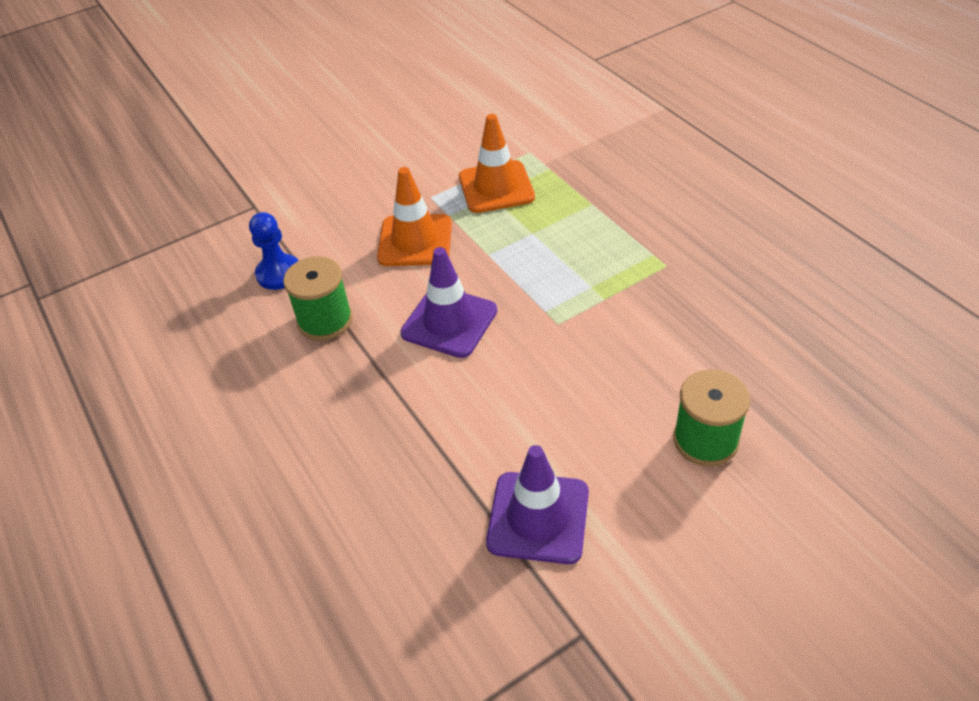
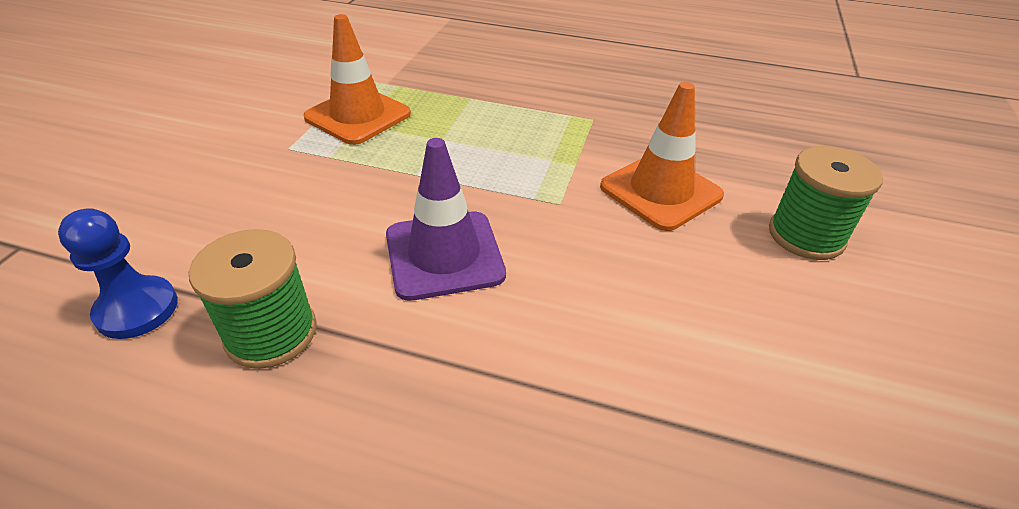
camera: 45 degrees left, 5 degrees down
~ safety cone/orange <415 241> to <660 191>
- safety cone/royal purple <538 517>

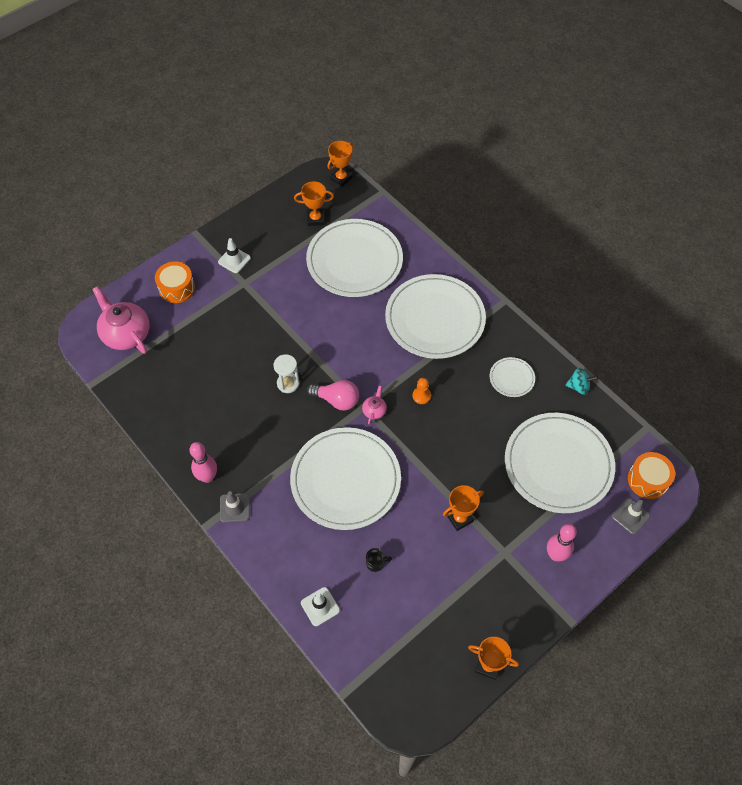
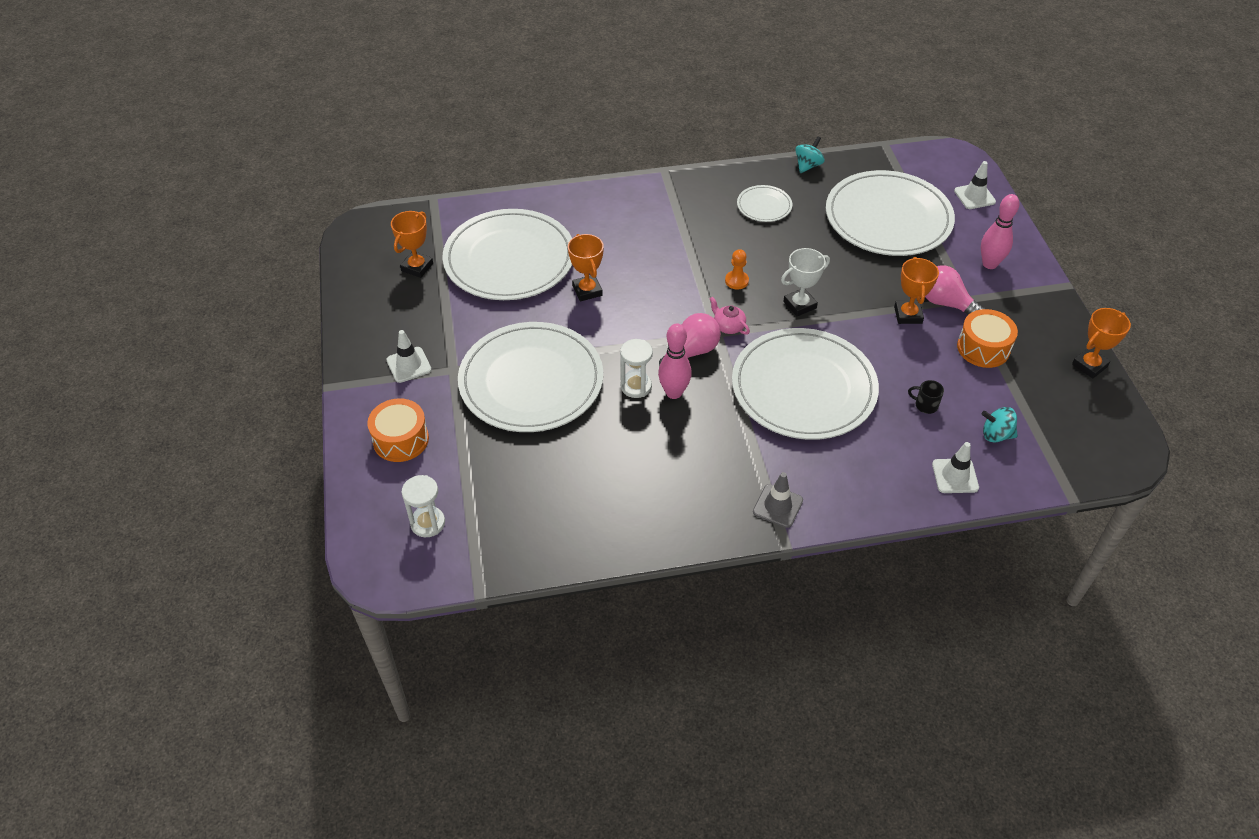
camera: 60 degrees left, 10 degrees down
~ trophy/orange <341 178> to <587 291>
~ plate/white <435 319> to <531 381>
~ china teapot/pink <126 333> to sandglass/white <428 523>
~ bowling pin/pink <207 477> to <674 393>
~ snare drum/orange <648 480> to <983 348>
~ safety cone/grey <630 516> to safety cone/white <974 196>
~ tea mug/black <375 563> = <925 405> 90 degrees counterclockwise
+ trophy/white <799 305>
+ bulb/pink <946 303>
+ spinning top/teal <996 435>

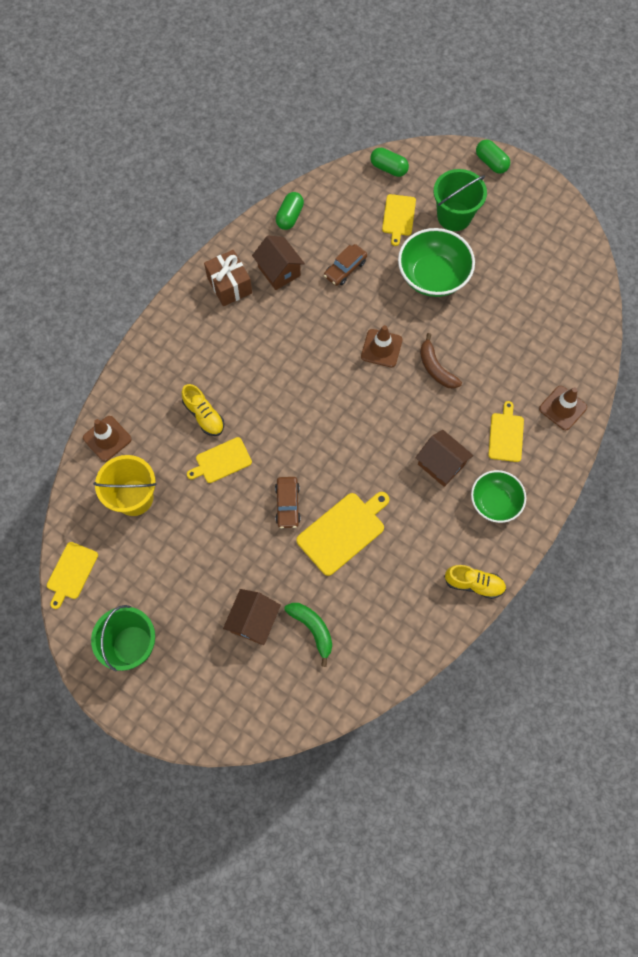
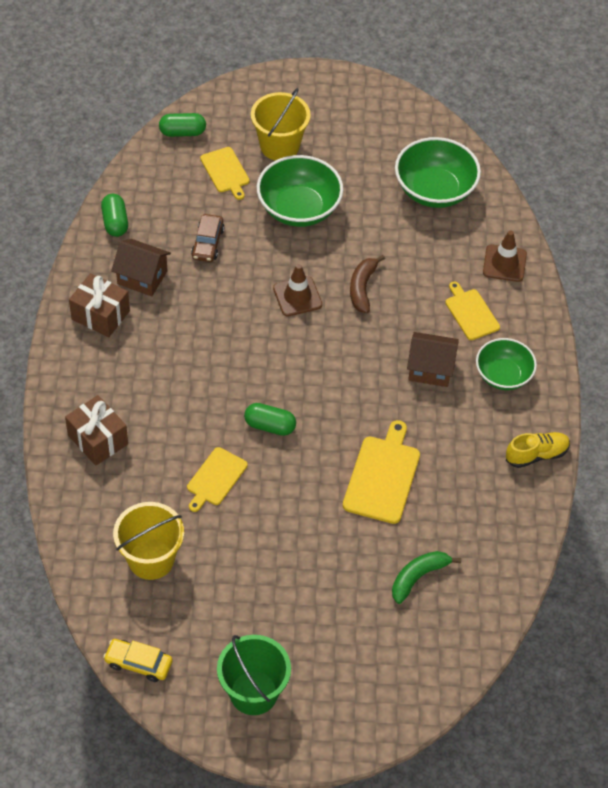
camera: 35 degrees left, 15 degrees down
~ pill shape/green <491 163> to <270 426>
~ pail/green <454 216> to pail/bright yellow <279 146>
~ banana/dark brown <436 368> = <362 288> 75 degrees clockwise
- sneaker/bright yellow <204 416>
- safety cone/dark brown <107 438>
- automobile/dark brown <287 504>
~ bread board/bright yellow <71 572> to automobile/bright yellow <138 663>
- house/dark brown <253 621>
~ banana/green <312 629> = <418 577> 60 degrees counterclockwise
+ bowl/green <435 190>
+ present/dark brown <98 439>

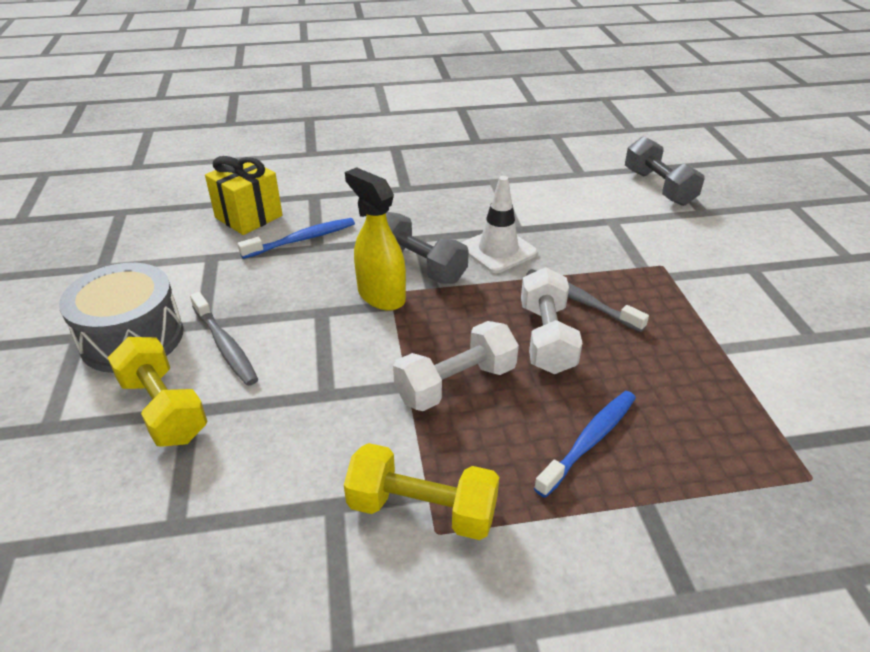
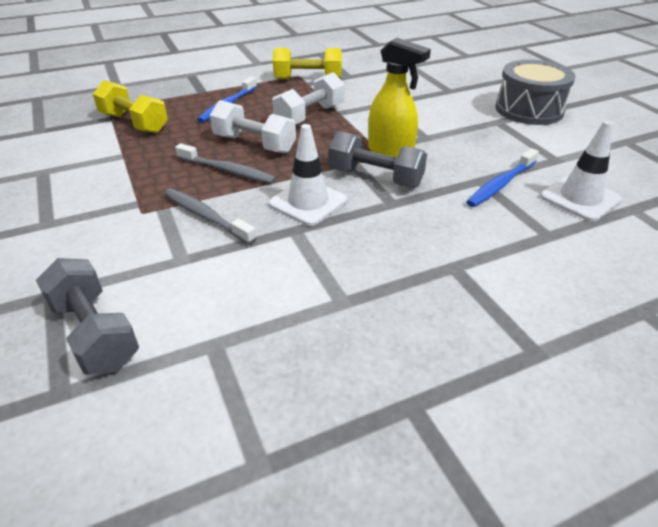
camera: 165 degrees right, 0 degrees up
~ present/bright yellow <249 217> to safety cone/white <580 198>
~ free weight/white <547 338> = <254 144> 45 degrees counterclockwise
~ tooth brush/grey <225 345> to <206 216>
~ free weight/bright yellow <163 409> to <134 123>

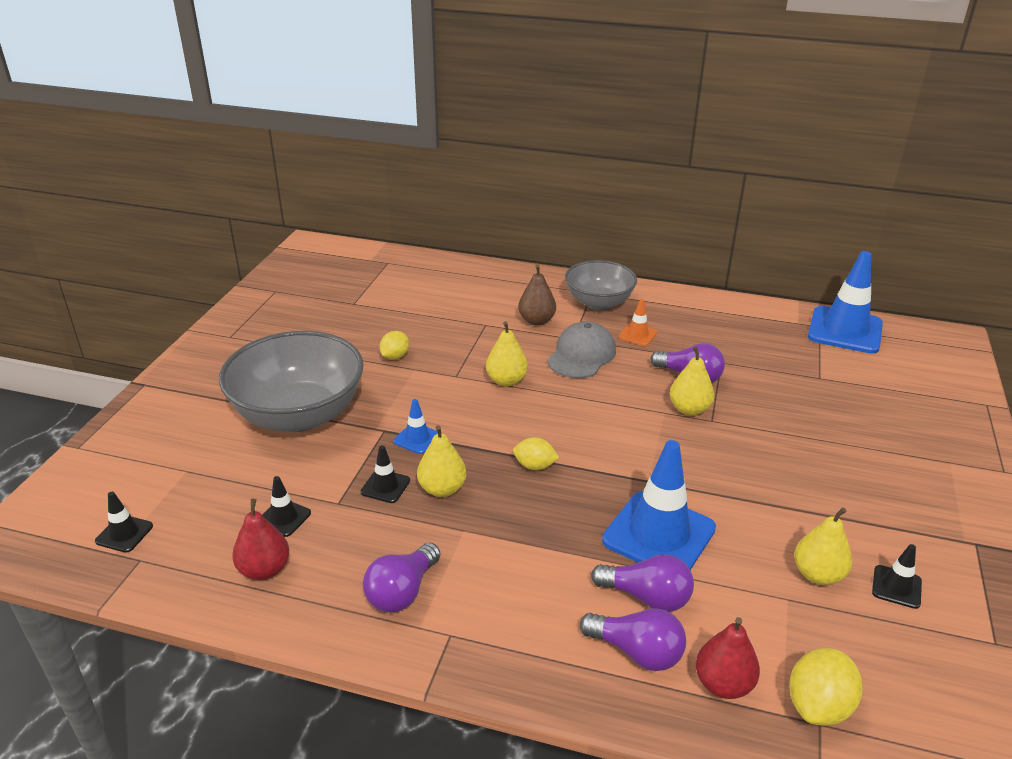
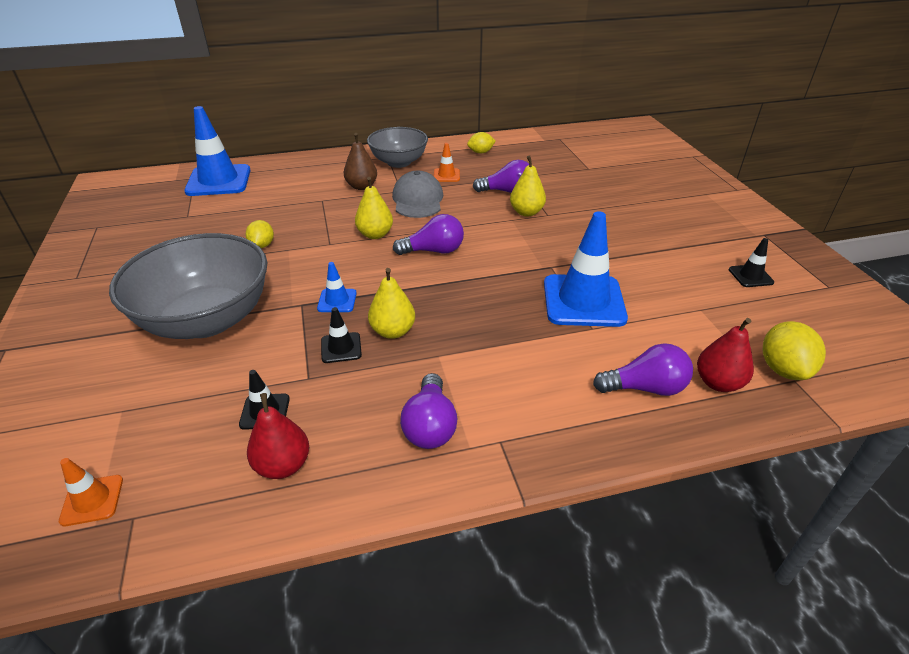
camera: 30 degrees left, 5 degrees up
~ safety cone/blue <845 330> to <219 181>
~ toy lemon/bright yellow <535 466> to <480 152>
~ safety cone/black <124 534> to safety cone/orange <92 500>
- toy pear/bright yellow <818 574>
~ bulb/royal purple <647 597> to <434 251>

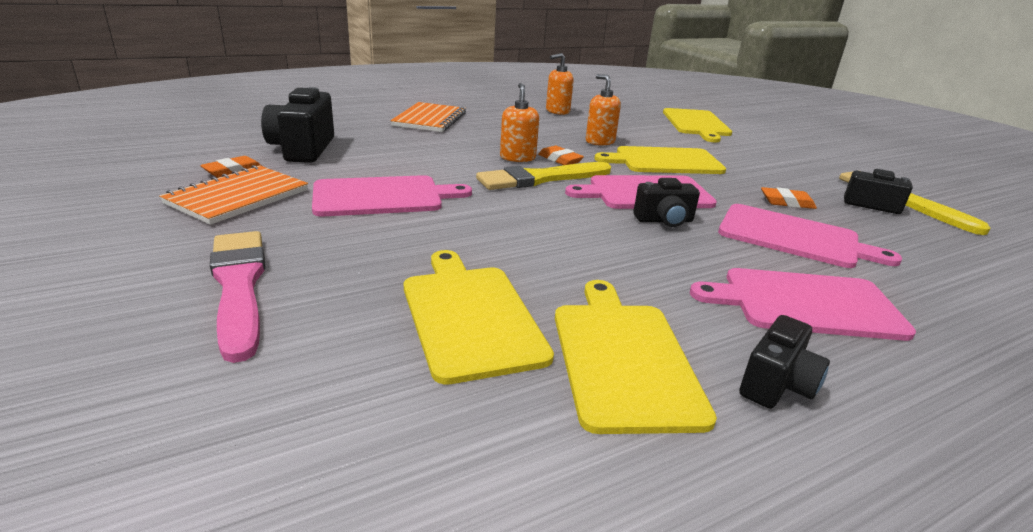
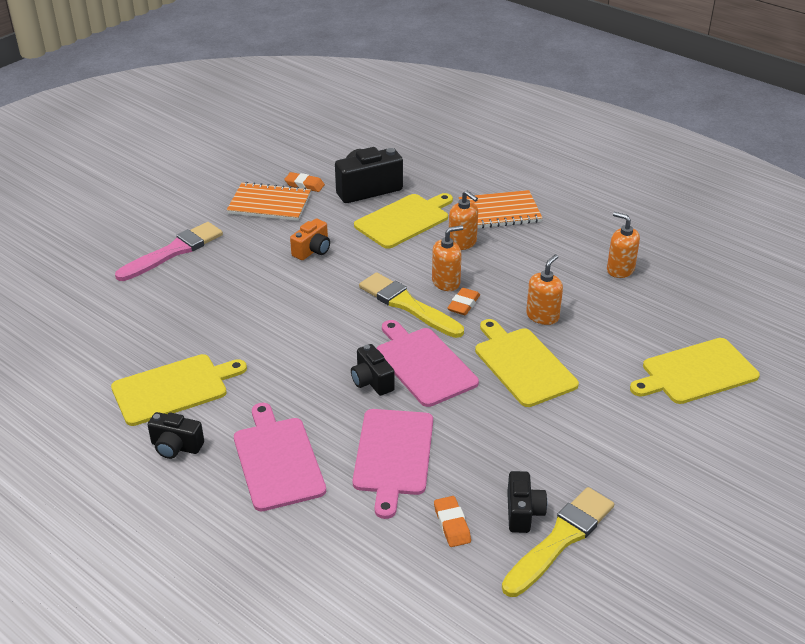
camera: 70 degrees right, 10 degrees up
~ bread board/pink <383 196> to compact camera/orange <312 250>
~ eraser/orange <786 202> to <452 524>
~ bread board/bright yellow <470 316> to <404 220>
+ soap pump/orange <462 243>

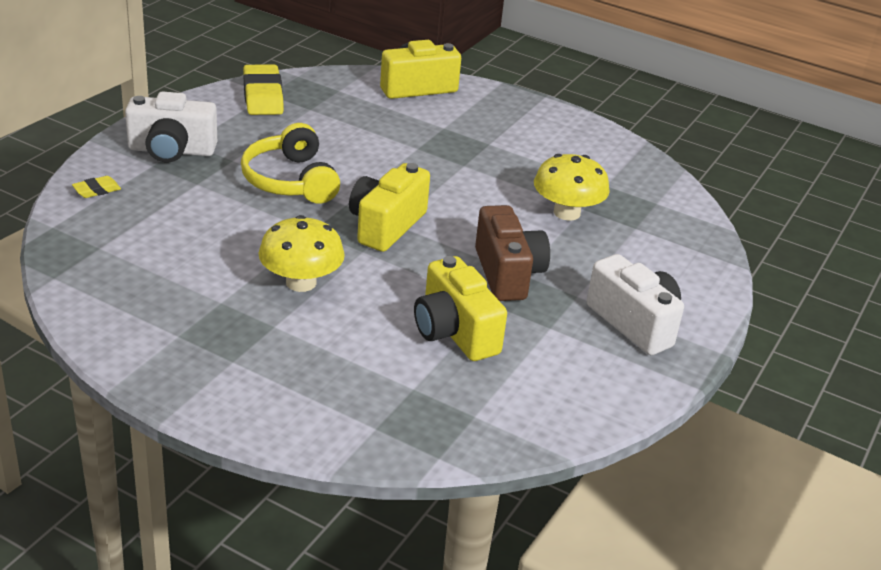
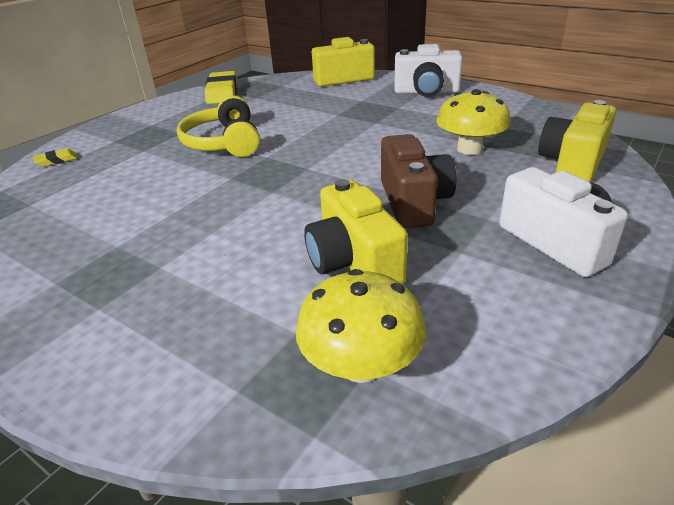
camera: 10 degrees right, 0 degrees up
~ compact camera/white <171 150> to <426 92>
~ compact camera/bright yellow <386 226> to <572 164>
~ mushroom/bright yellow <301 282> to <361 365>

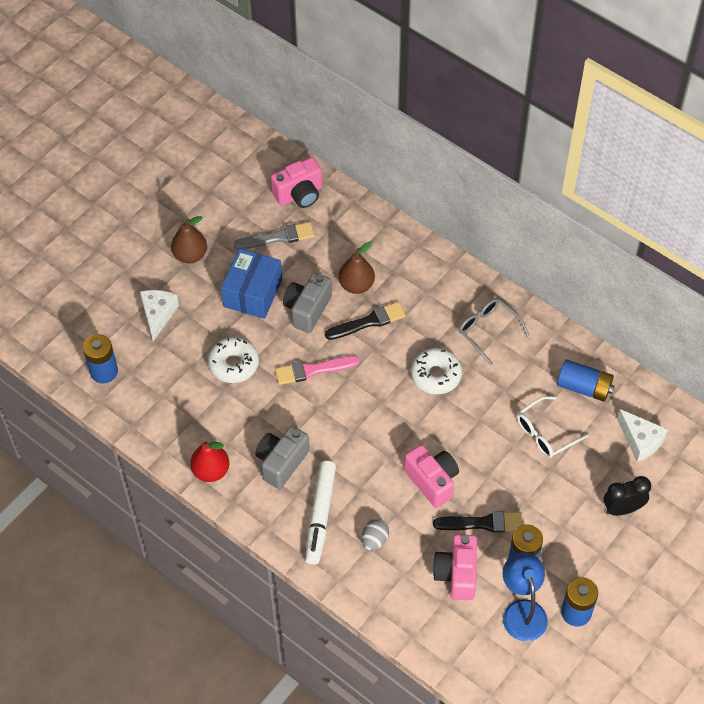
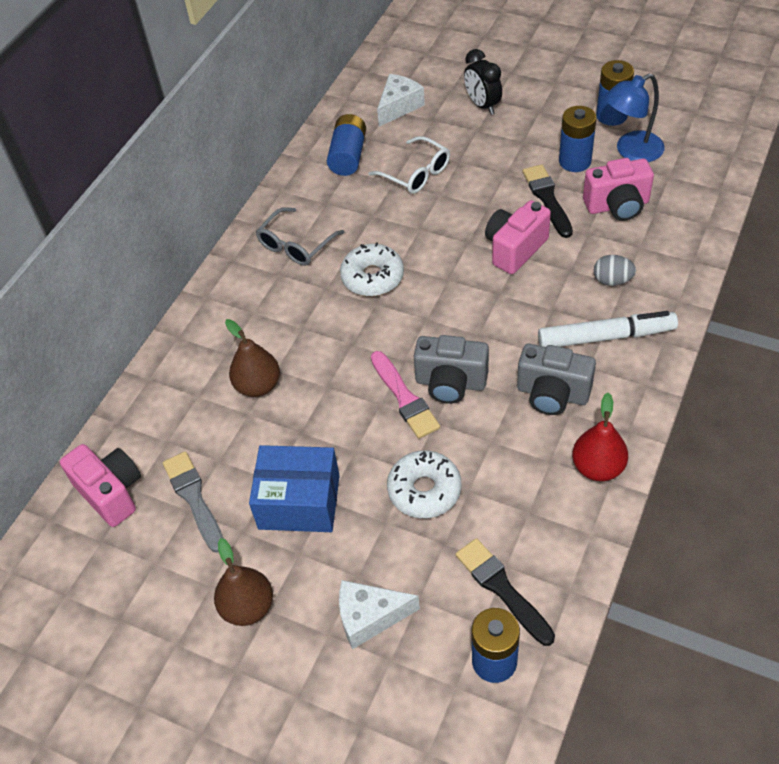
camera: 100 degrees left, 5 degrees down
~ compact camera/grey <307 310> to <450 383>
~ paint brush/black <368 322> to <502 588>

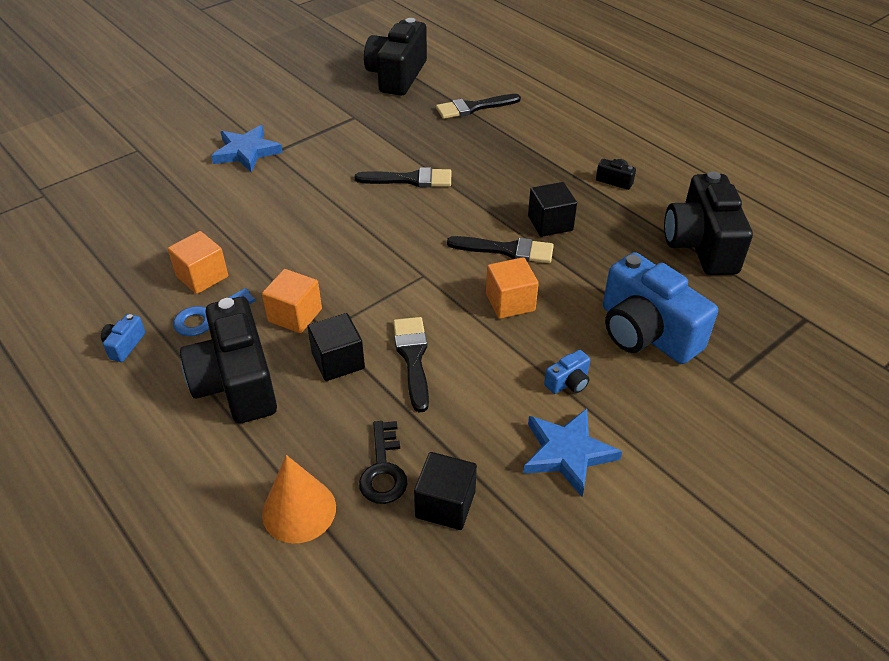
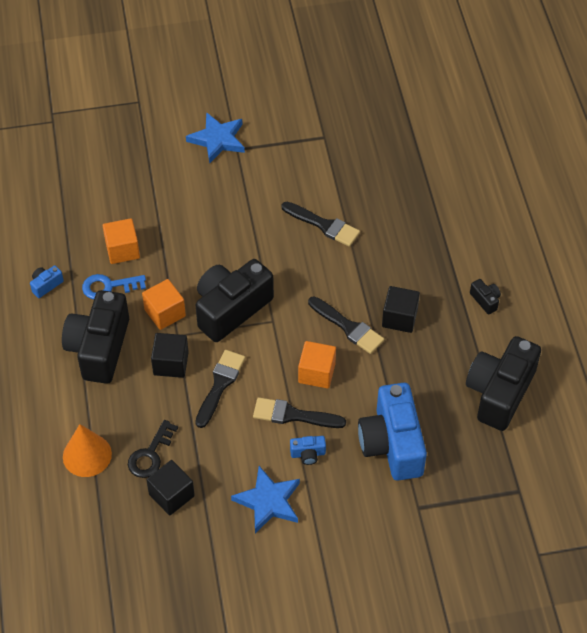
camera: 30 degrees right, 10 degrees up
~ compact camera/black <397 76> to <231 309>
~ paint brush/black <473 107> to <293 415>

